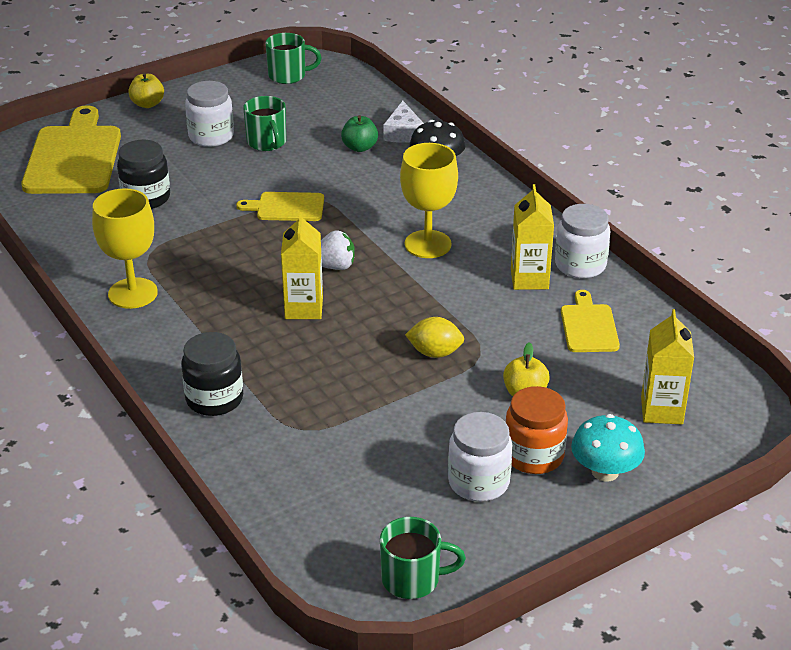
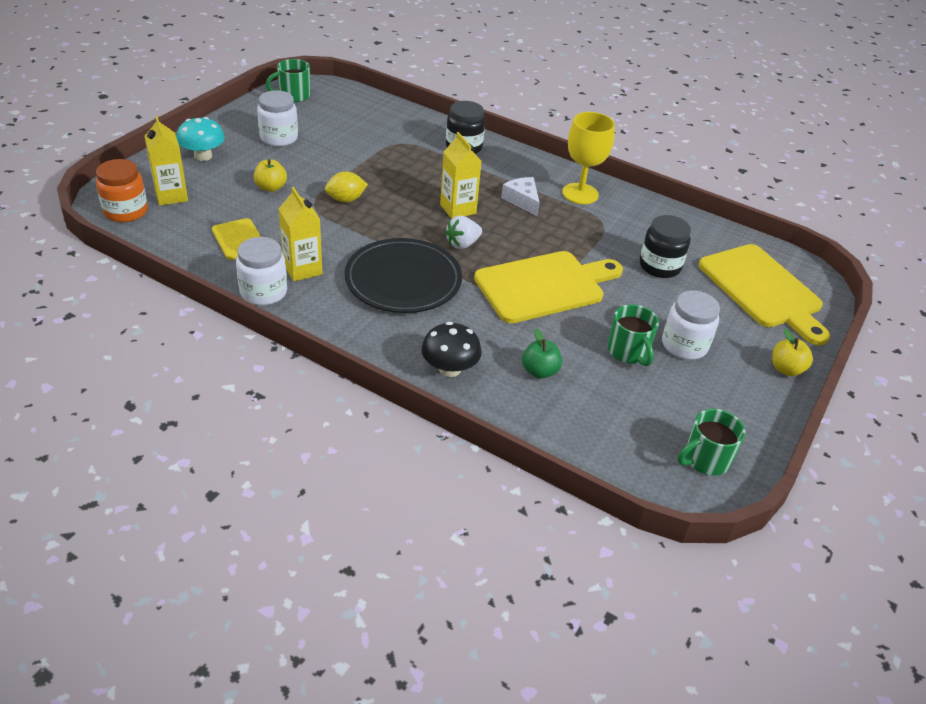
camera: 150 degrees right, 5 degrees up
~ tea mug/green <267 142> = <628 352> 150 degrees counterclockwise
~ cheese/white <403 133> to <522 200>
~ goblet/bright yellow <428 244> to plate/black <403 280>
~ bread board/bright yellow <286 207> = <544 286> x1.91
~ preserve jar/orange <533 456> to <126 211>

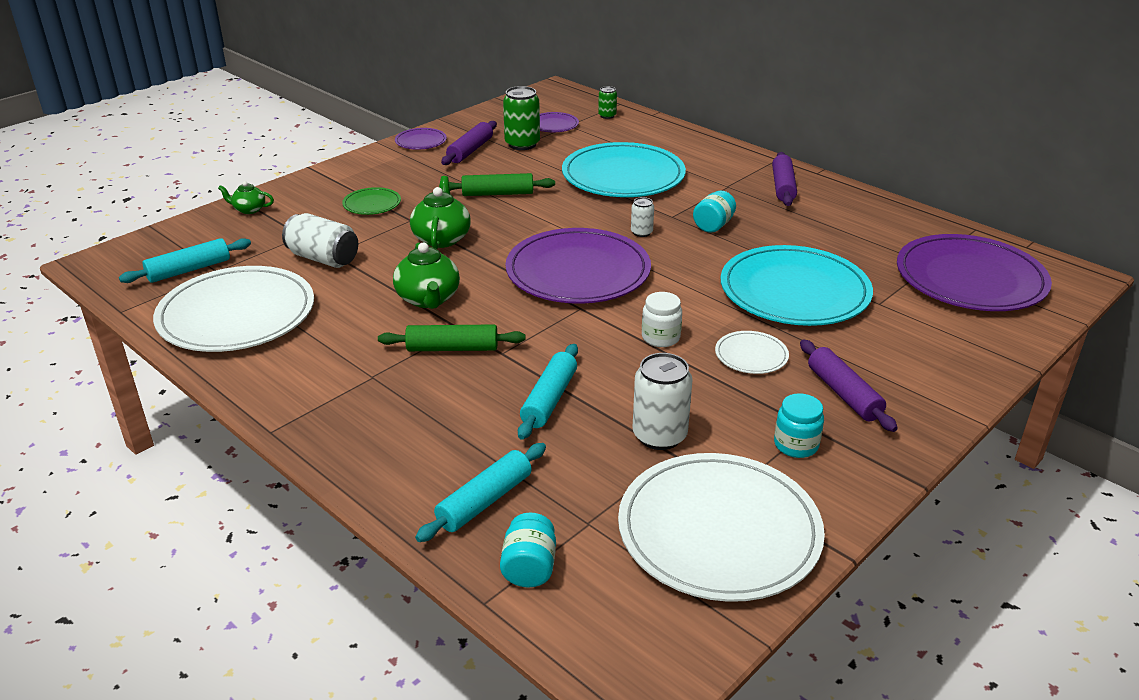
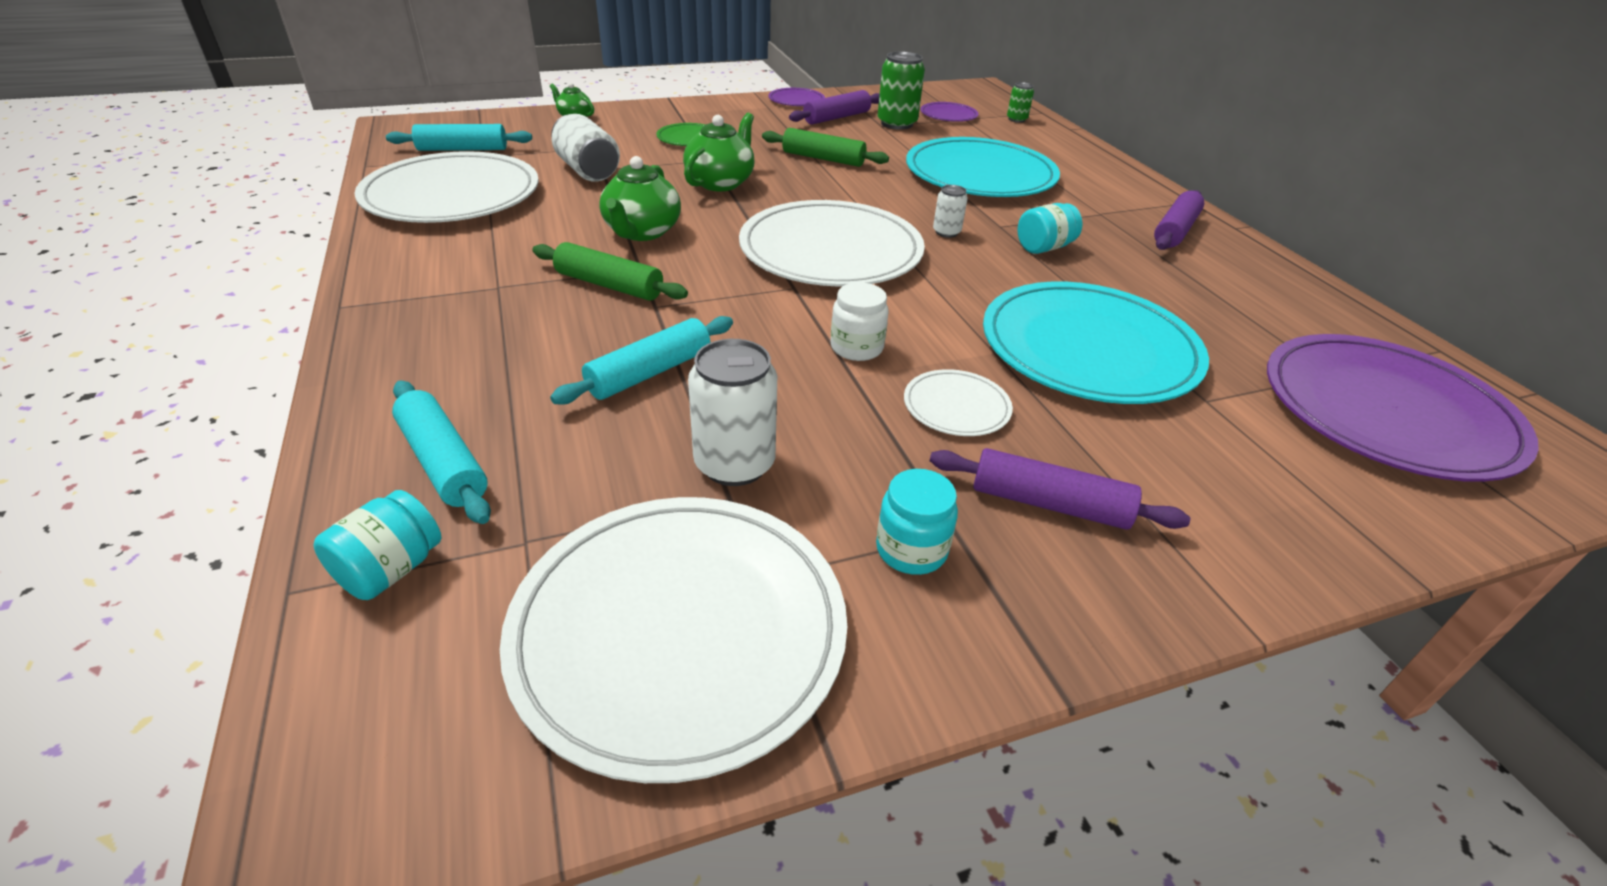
camera: 25 degrees right, 5 degrees up
~ plate/royal purple <578 271> to plate/white <830 250>
~ rolling pin/royal purple <843 394> = <1049 504> 75 degrees counterclockwise
~ rolling pin/teal <484 501> = <443 462> 75 degrees clockwise

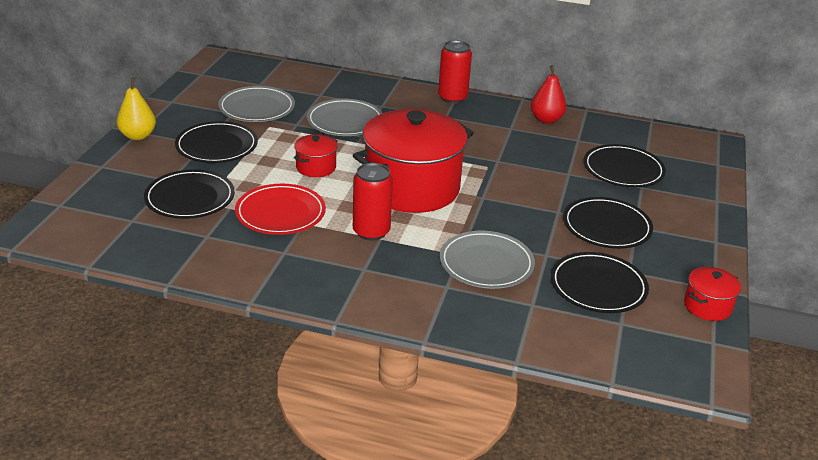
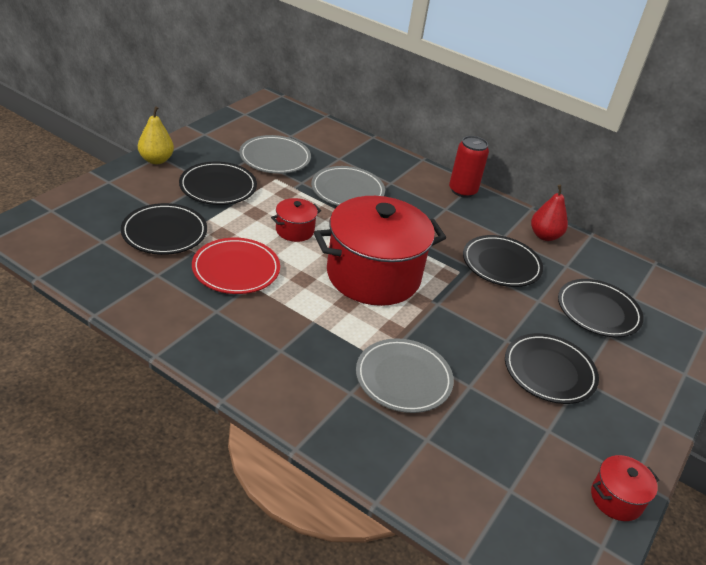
camera: 15 degrees right, 5 degrees up
- can/scarlet <371 231>
~ plate/black <598 286> to <501 264>

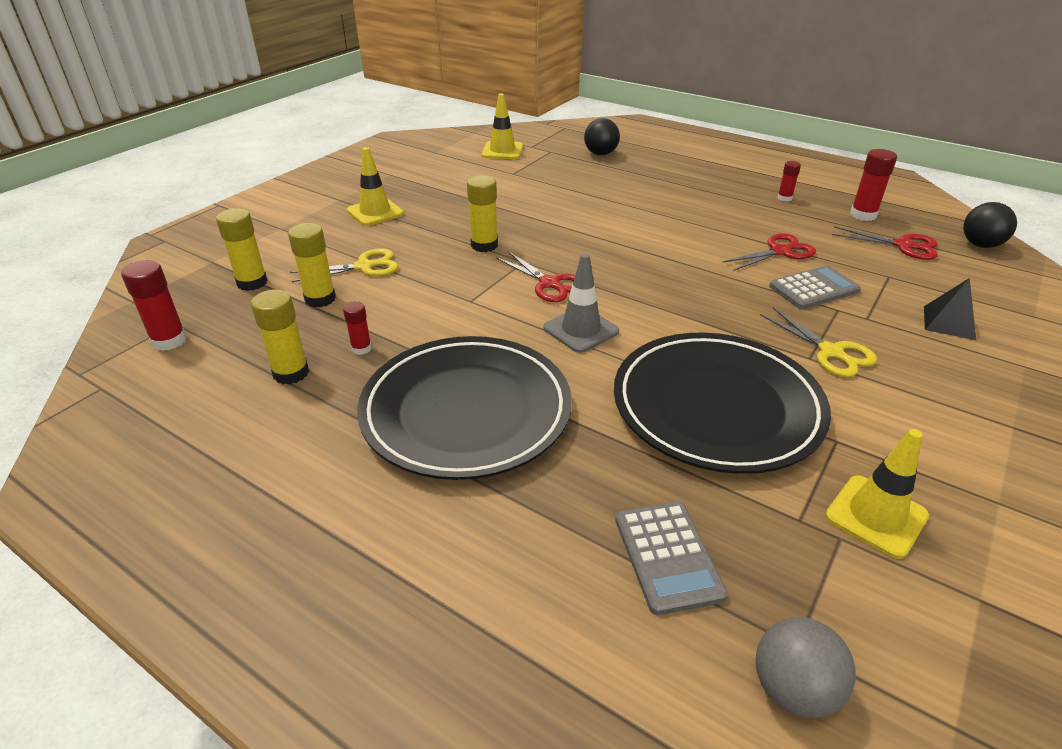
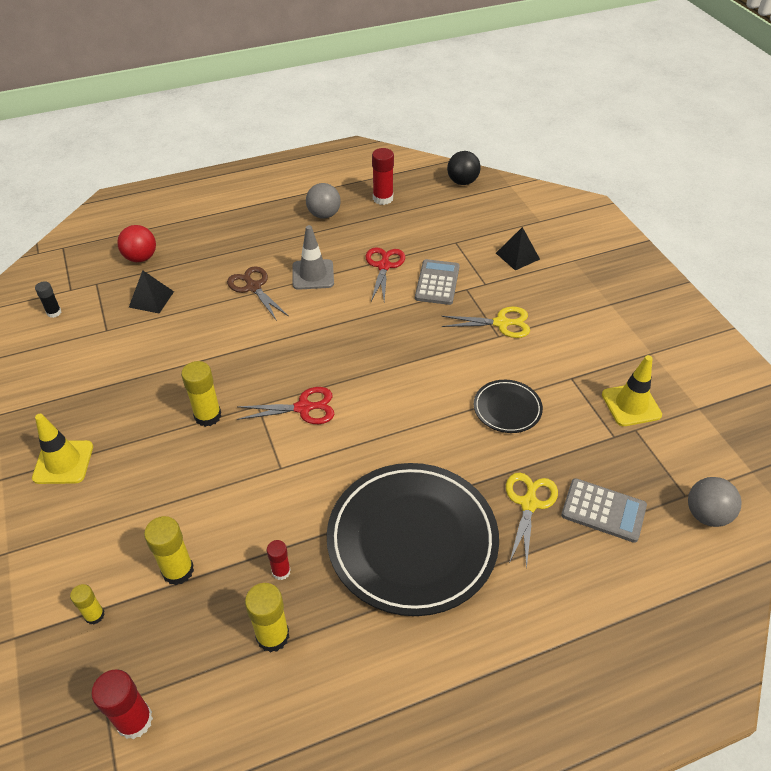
camera: 55 degrees left, 10 degrees up
~ safety cone/bright yellow <502 151> to stick of glue/black <54 312>
~ play ball/black <600 154> to play ball/scarlet <141 258>
~ stick of glue/scarlet <784 198> to play ball/grey <324 215>
~ stick of glue/bright yellow <252 283> = <94 615> x0.60
- shears/scarlet <903 245>
~ shears/bright yellow <364 267> to <529 504>
~ safety cone/grey <581 330> to <313 275>
~ plate/black <716 407> = <507 408> x0.46
+ shears/dark brown <253 287>
+ pyramid/black <151 299>

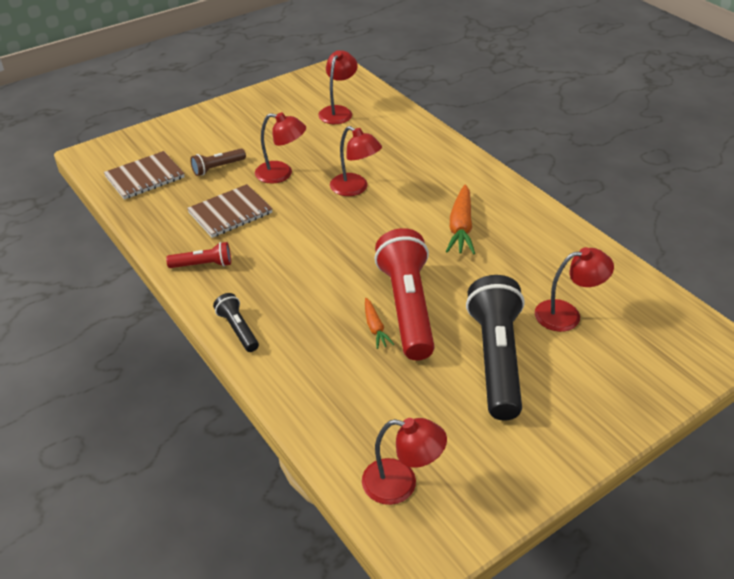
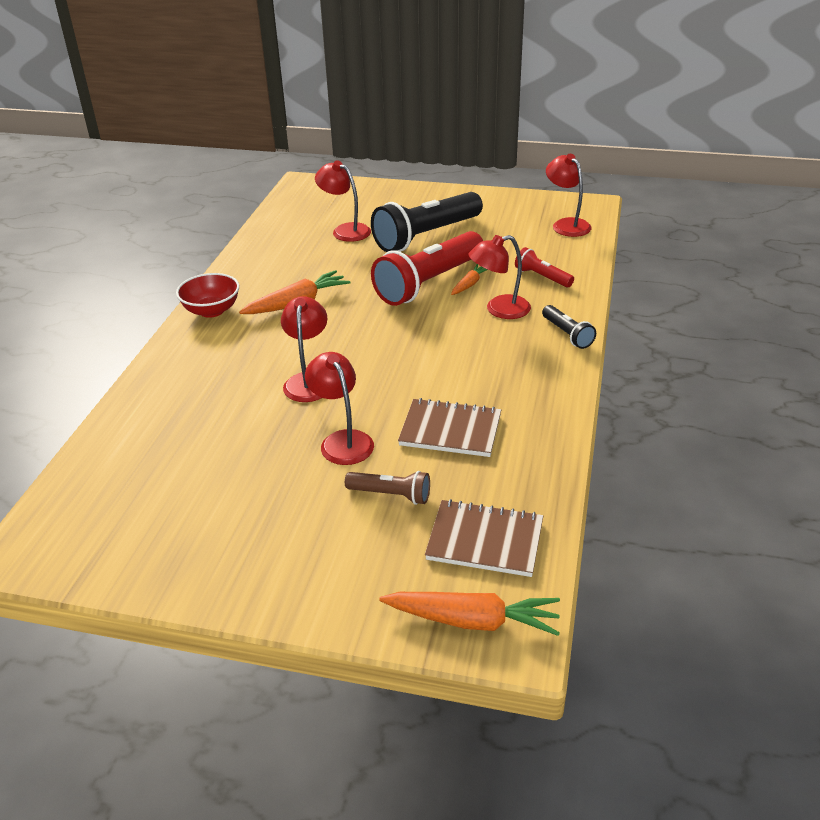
camera: 130 degrees left, 5 degrees down
~ lamp/scarlet <338 111> to <499 310>
~ pocket torch/scarlet <203 265> to <542 277>
~ pocket torch/black <238 329> = <567 334> 45 degrees counterclockwise
+ bowl/scarlet <211 310>
+ root vegetable/orange <473 620>

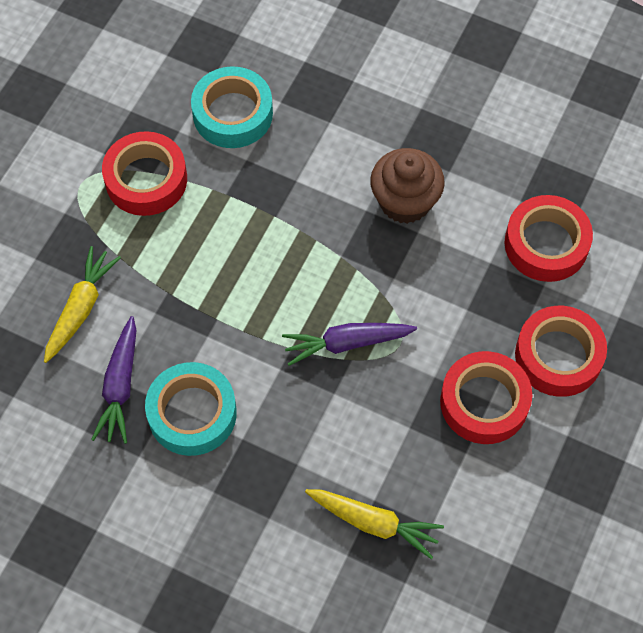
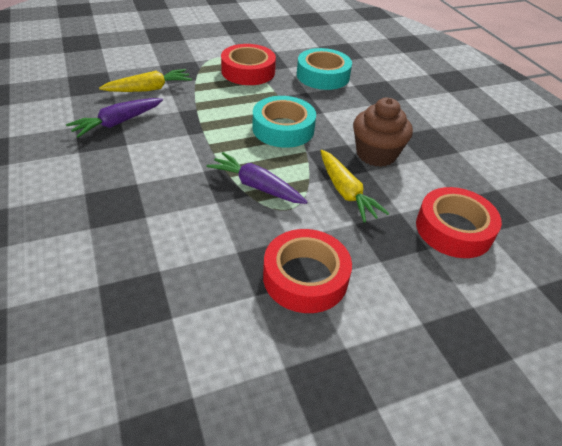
camera: 40 degrees right, 20 degrees down
- tape/scarlet <558 356>
~ tape/teal <192 413> to <283 129>
~ root vegetable/bright yellow <373 523> to <346 192>

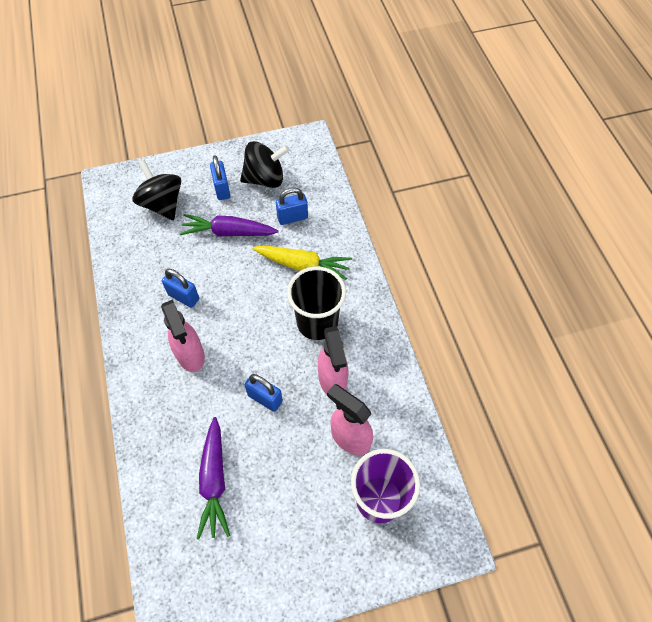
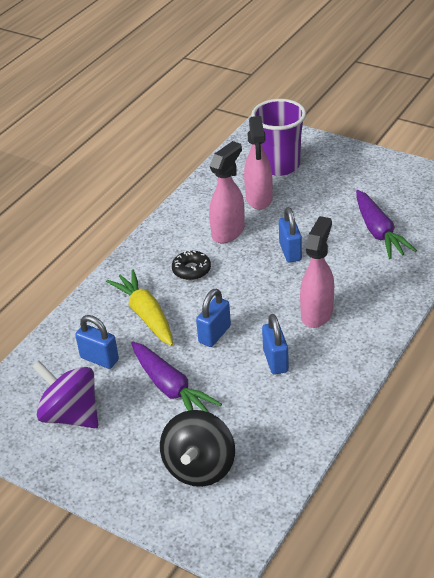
camera: 130 degrees left, 20 degrees down
~ spinning top/black <265 179> to spinning top/royal purple <71 415>
~ small lock/blue <222 189> to <214 334>
~ beaker/black <317 322> to donut/black <191 270>
~ root vegetable/royal purple <214 481> = <379 232> 120 degrees clockwise

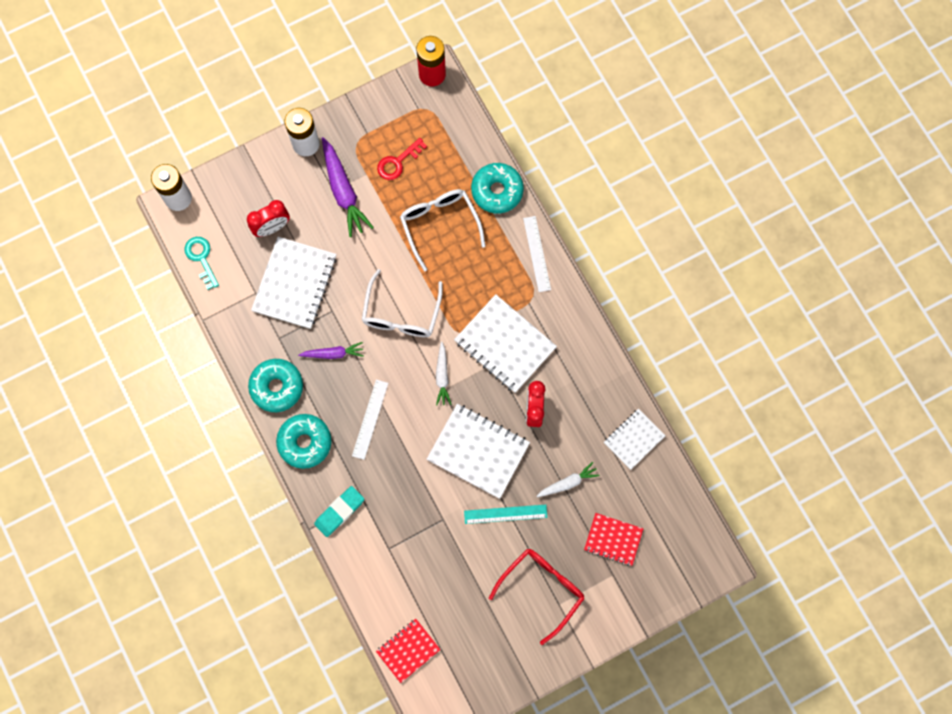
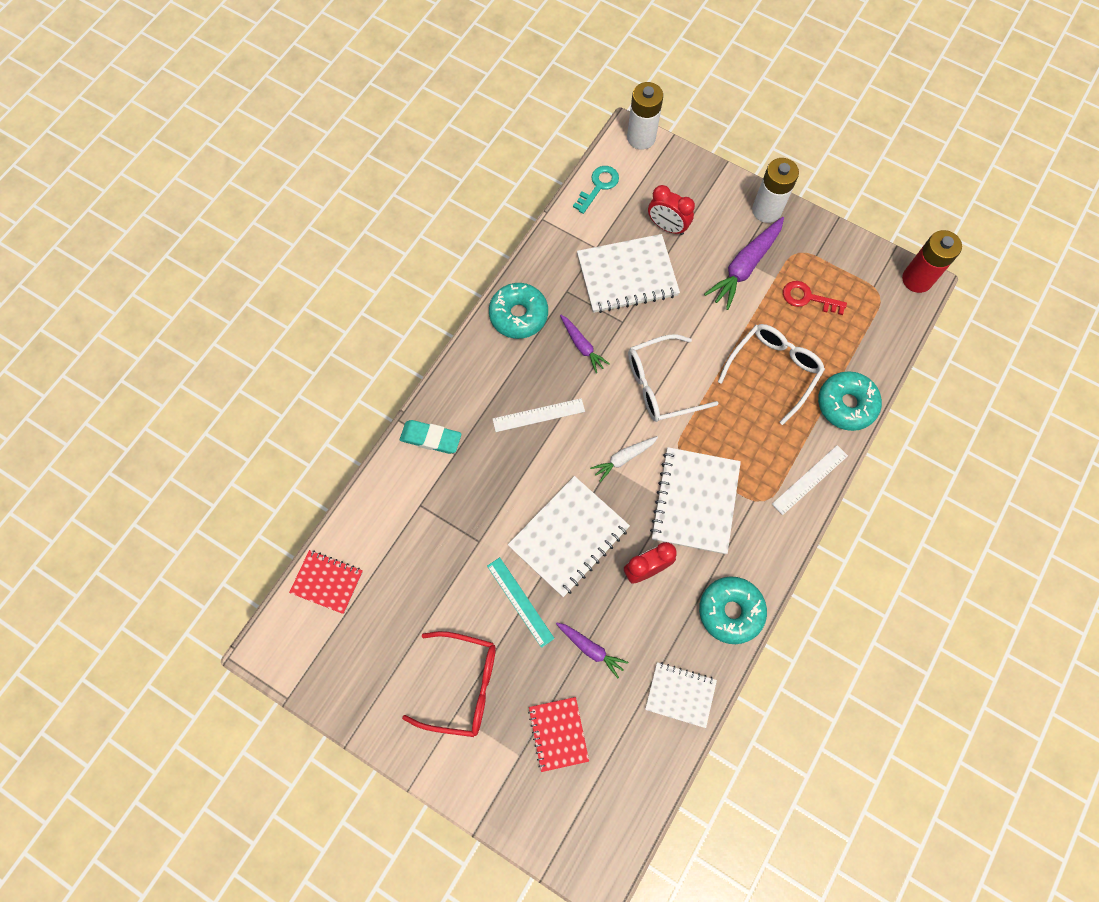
camera: 60 degrees right, 5 degrees down
~ notepad/white <478 451> = <569 537> 45 degrees clockwise
~ donut/teal <305 442> to <730 611>
~ root vegetable/white <568 483> to root vegetable/royal purple <591 649>

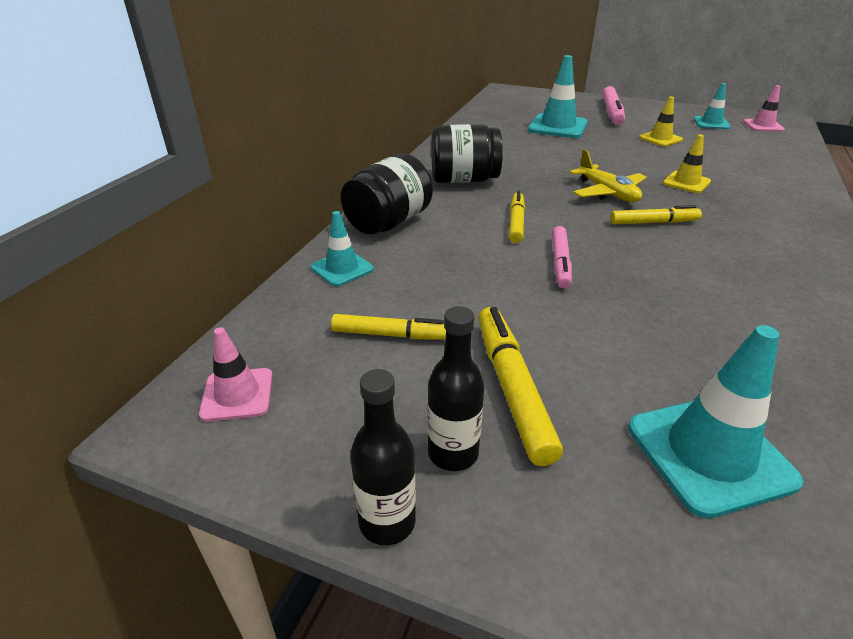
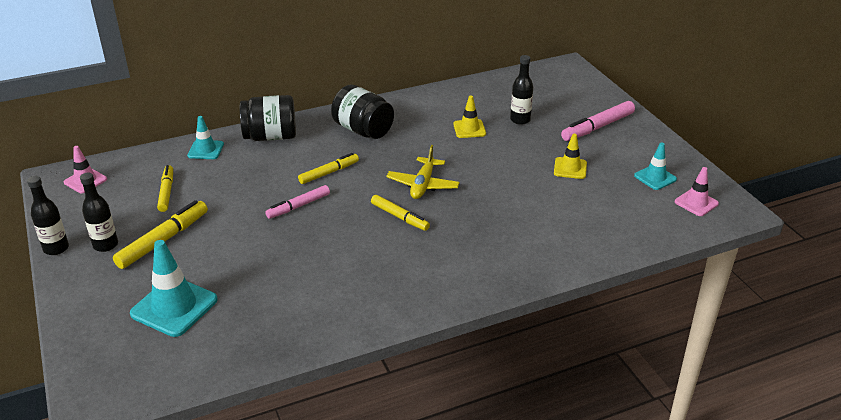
camera: 45 degrees right, 0 degrees up
~ safety cone/teal <558 127> to drink bottle/black <520 120>
~ safety cone/bright yellow <686 182> to <469 129>
~ marker/bright yellow <391 335> = <166 192> 150 degrees counterclockwise

